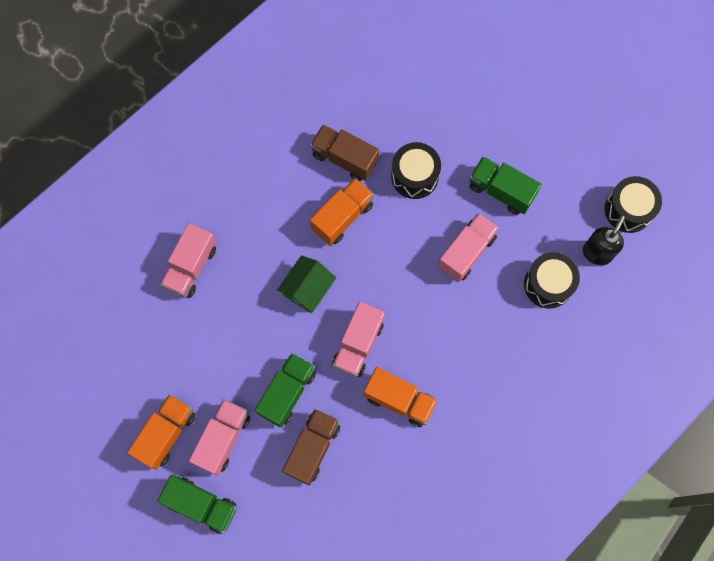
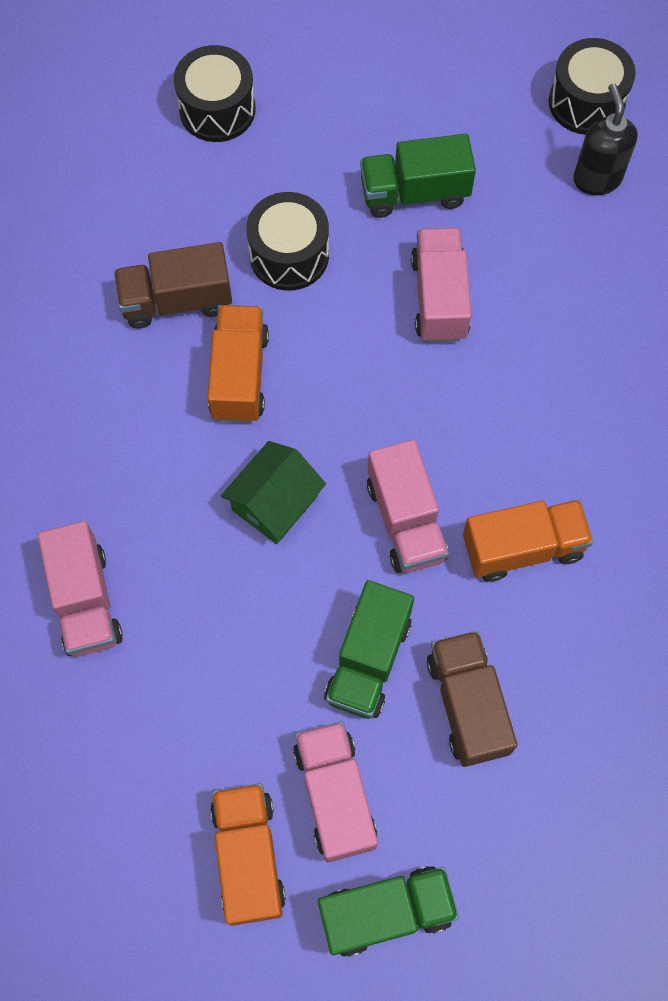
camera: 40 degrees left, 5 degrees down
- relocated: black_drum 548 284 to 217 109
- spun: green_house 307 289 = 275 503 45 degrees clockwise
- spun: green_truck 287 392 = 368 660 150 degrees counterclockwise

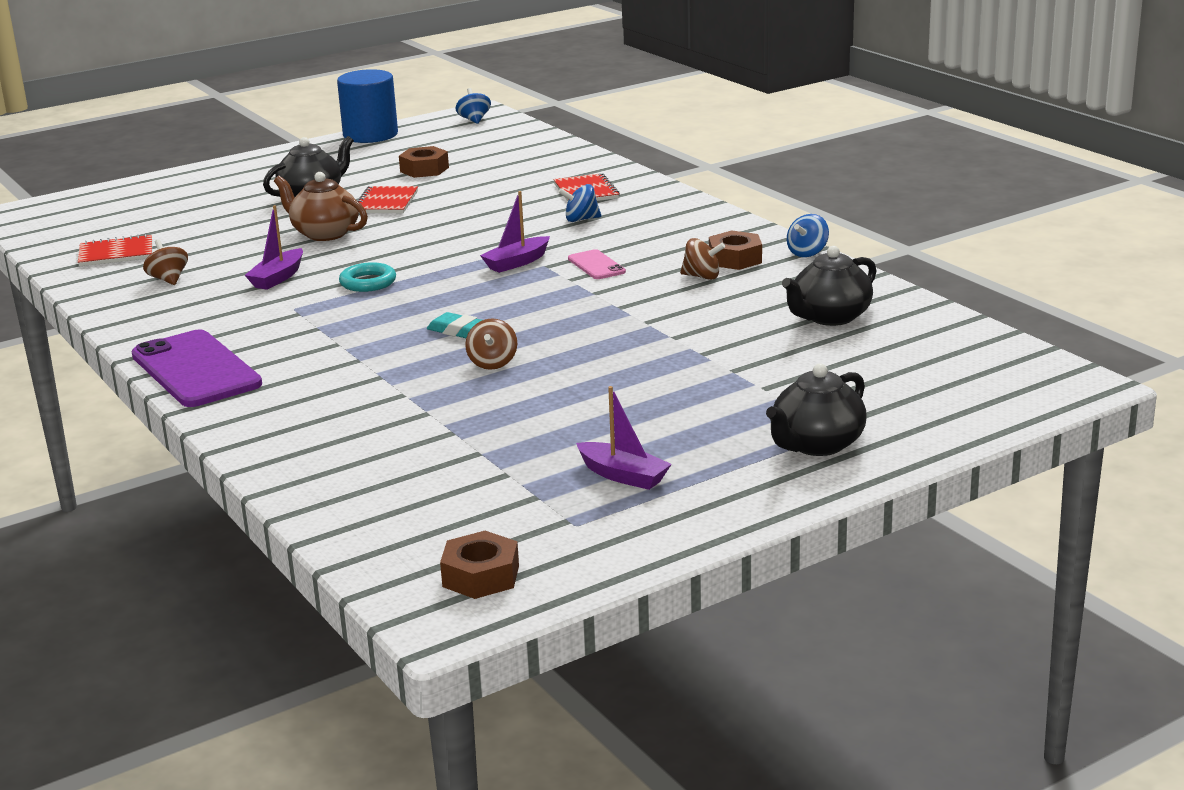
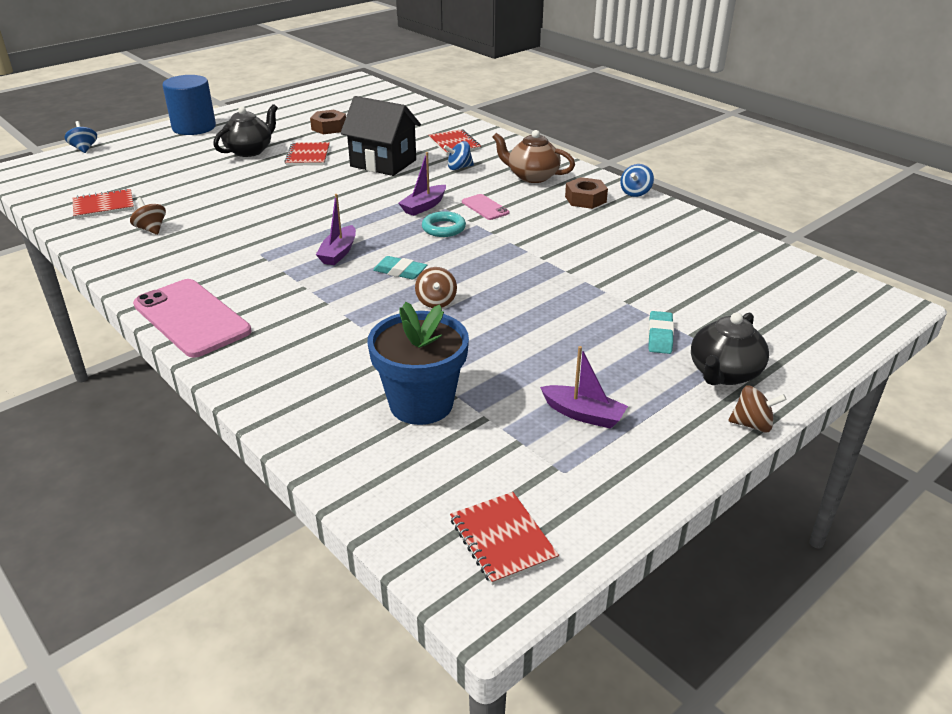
camera: 10 degrees left, 10 degrees up
- relocated: blue_cylinder 370 135 to 194 127
- relocated: blue_spinning_top 474 120 to 84 149
- relocated: brown_teapot 324 233 to 532 176
- relocated: purple_boat 278 278 to 338 253
- relocated: brown_spinning_top 702 277 to 752 424
- missing: black_teapot 830 317
- relocated: turquoise_ring 368 282 to 443 228
- colour: purple_phone 195 370 to pink_phone 191 318
- exchanged: brown_nut 481 576 to red_notebook 502 539
- appeared: black_house 383 163
- appeared: blue_flower_pot 421 404
- appeared: turquoise_eraser 660 336

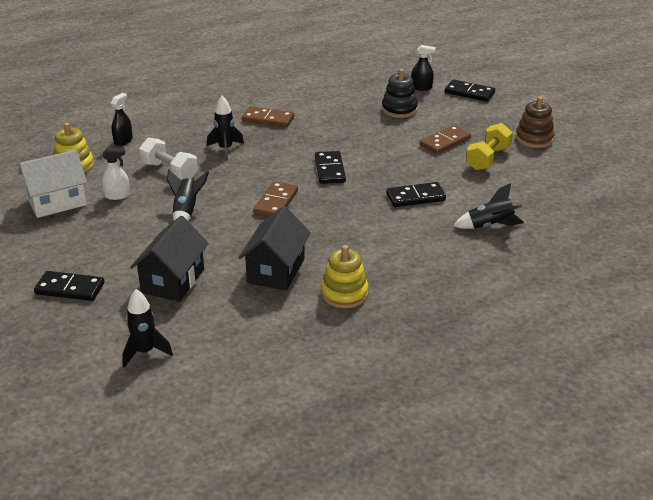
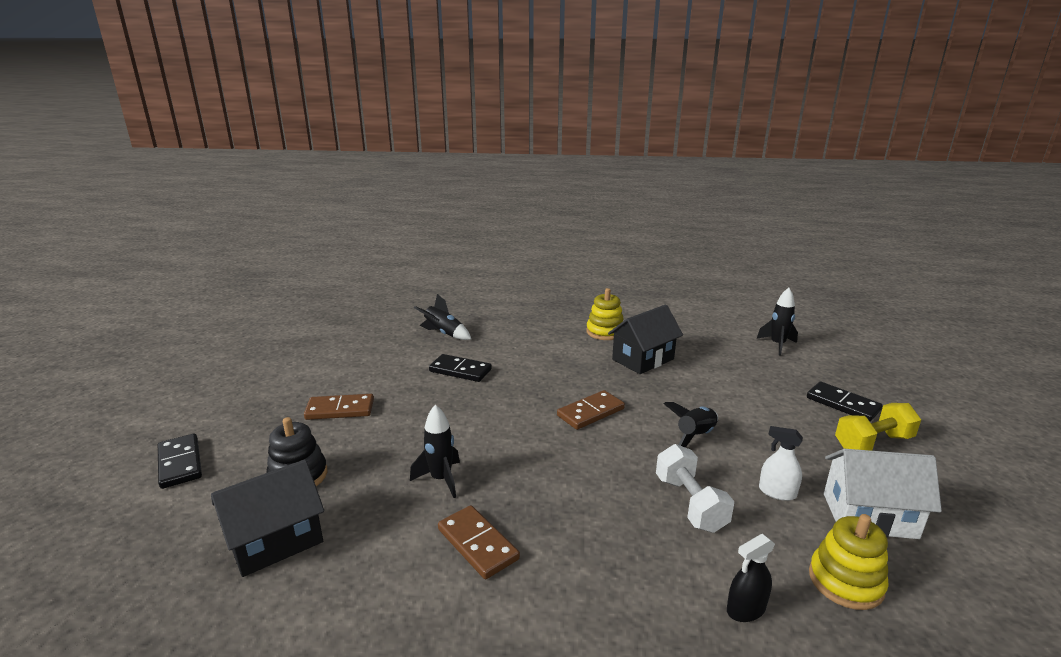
camera: 145 degrees left, 10 degrees down
- missing: black_spray_bottle 421 87
- relocated: black_rocket 225 149 to 441 479
- missing: brown_stacking_toy 534 138
- relocated: yellow_dumbbell 488 159 to 873 443
- missing: black_domino 329 170
- relocated: black_house 173 281 to 276 541

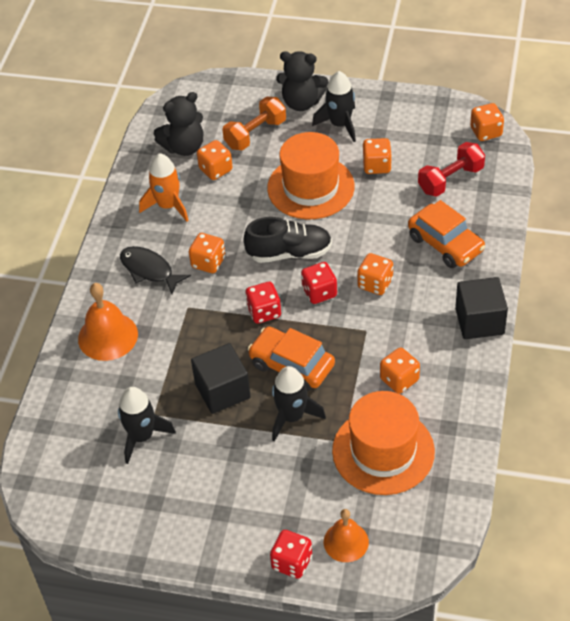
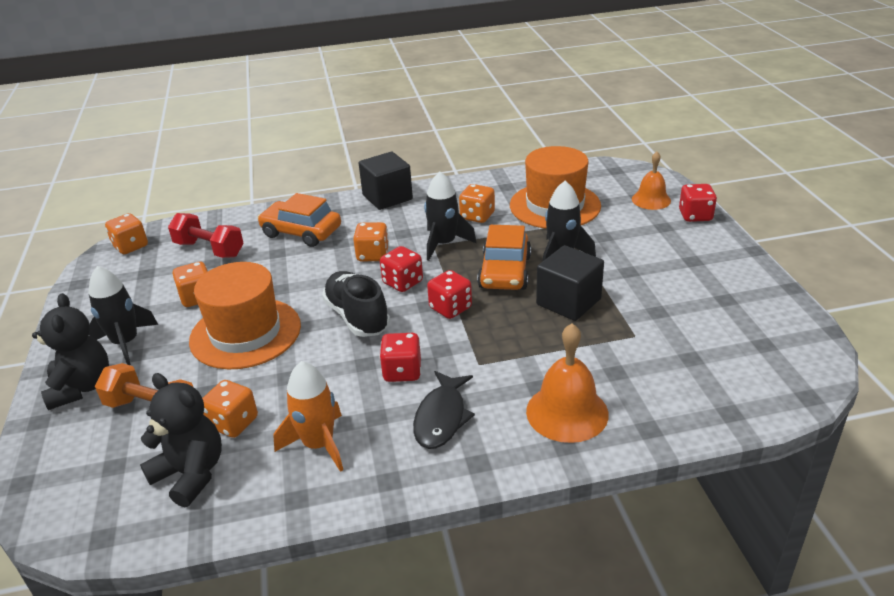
camera: 115 degrees left, 15 degrees down
- spun: orange_car 445 244 = 301 232 90 degrees counterclockwise
- colour: orange_dice 208 262 to red_dice 402 371
- relocated: black_rocket 142 437 to 444 244

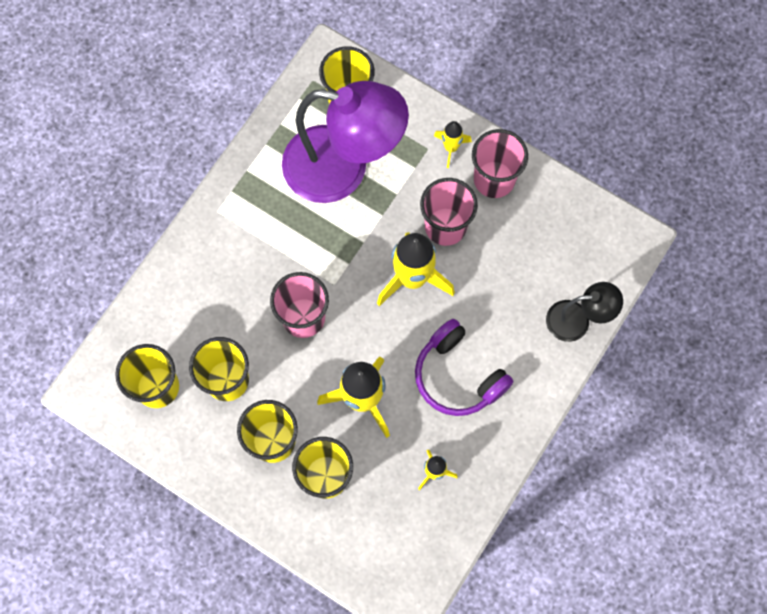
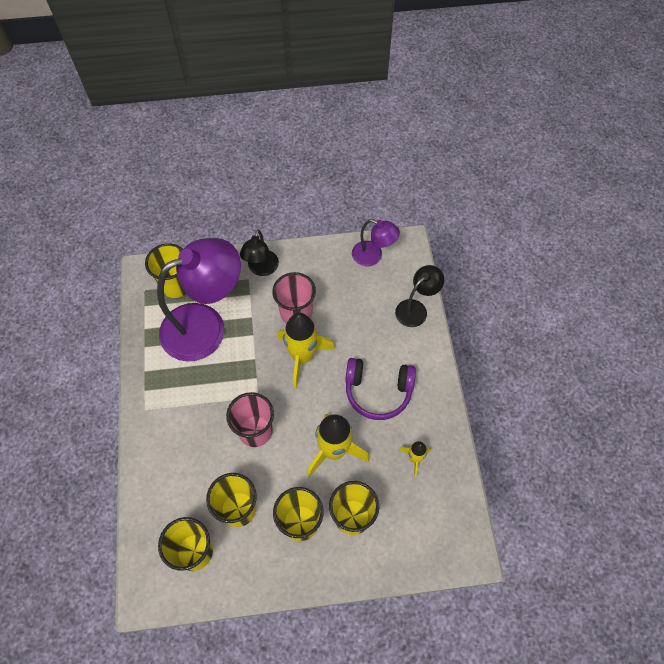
camera: 40 degrees left, 10 degrees down
- exchanged: yellow_rocket 451 148 to black_lamp 261 269
- missing: pink_cup 494 179
- appeared: purple_lamp 373 256

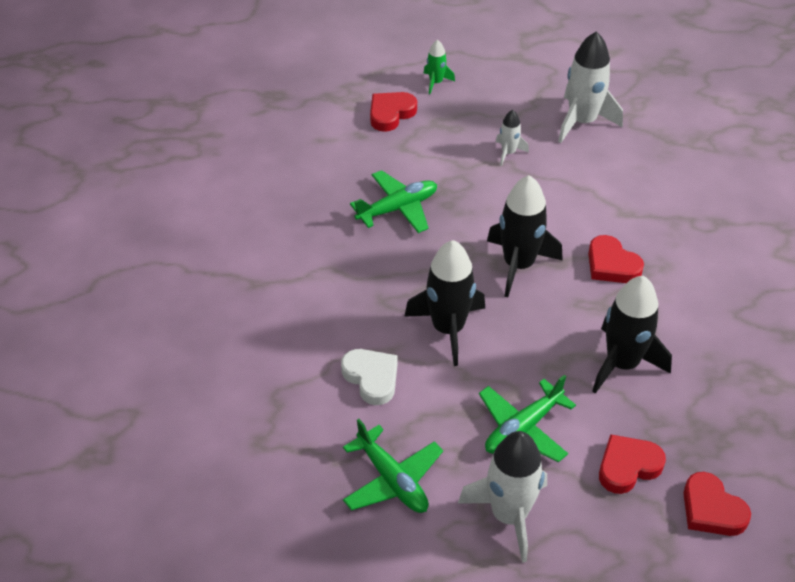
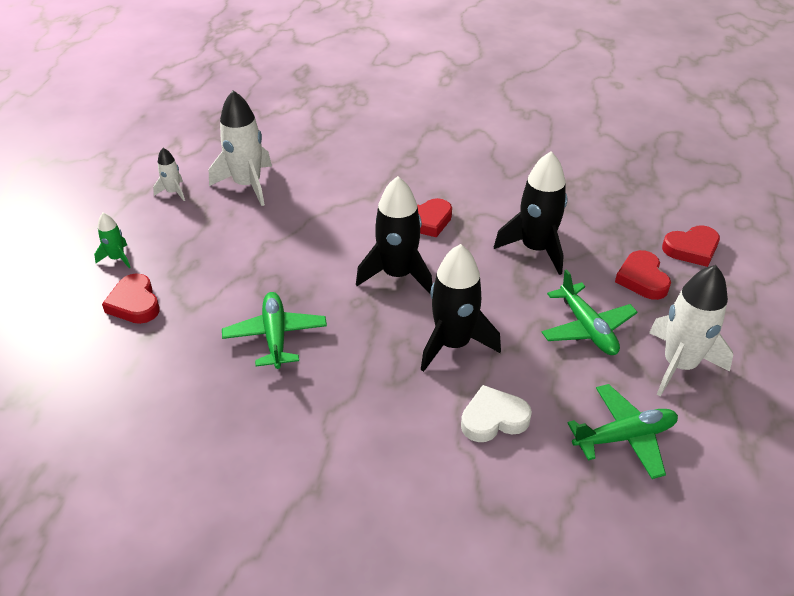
camera: 70 degrees left, 5 degrees down
- relocated: white_rocket 508 153 to 173 192

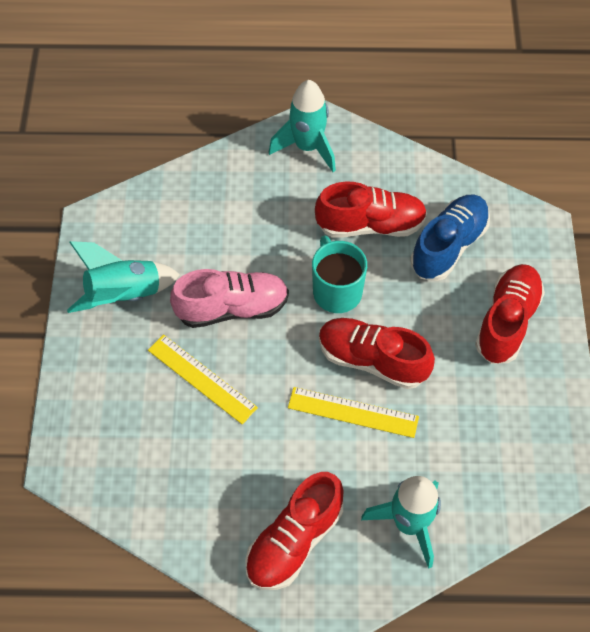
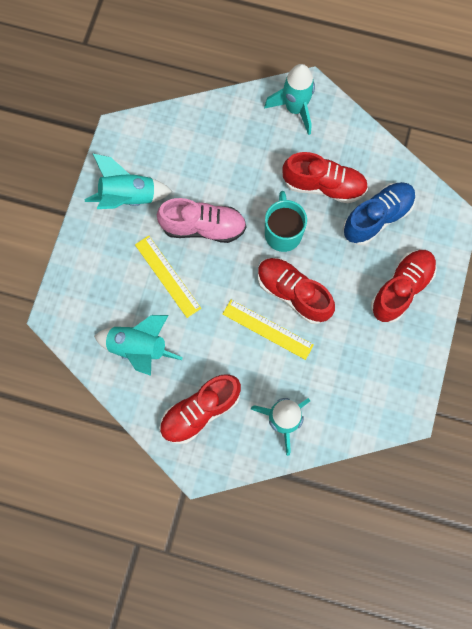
camera: 15 degrees right, 15 degrees up
- appeared: turquoise_rocket 139 348

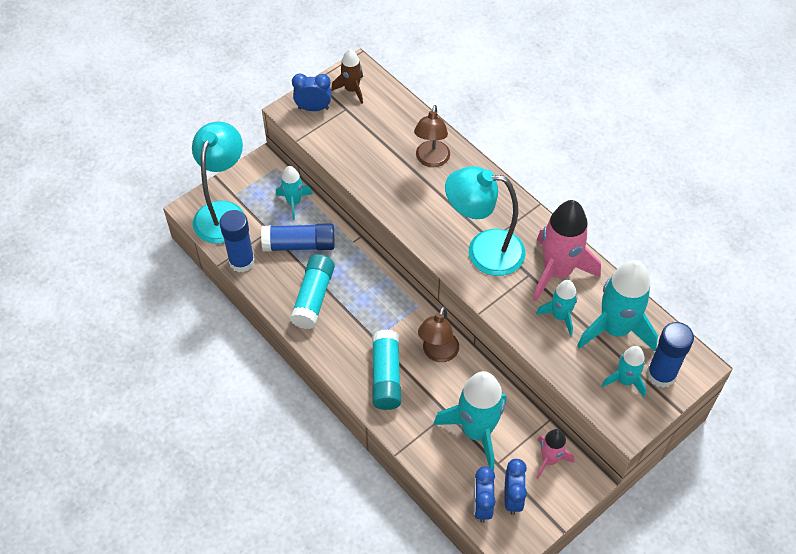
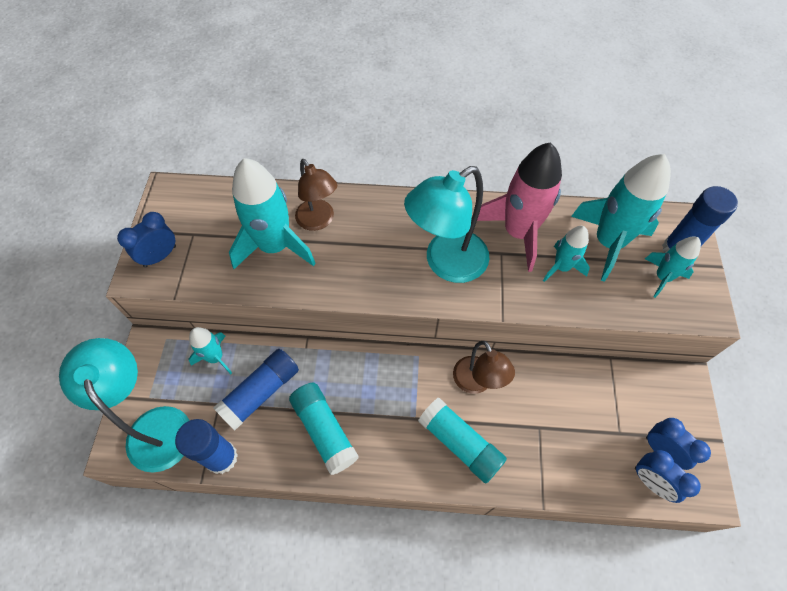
camera: 45 degrees left, 5 degrees up
- missing: brown_rocket 352 90
- relocated: turquoise_rocket 476 431 to 275 246
- missing: pink_rocket 549 459

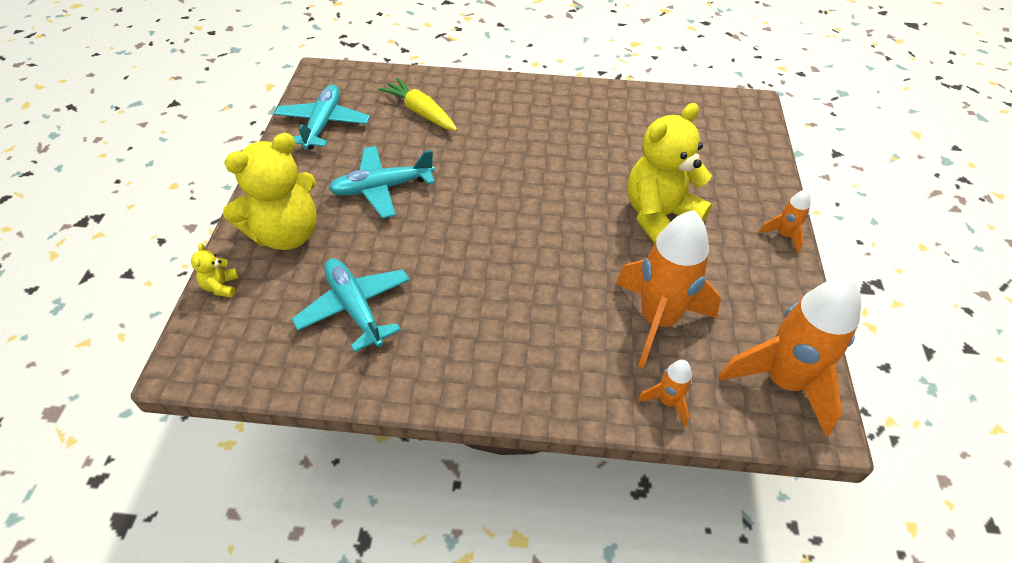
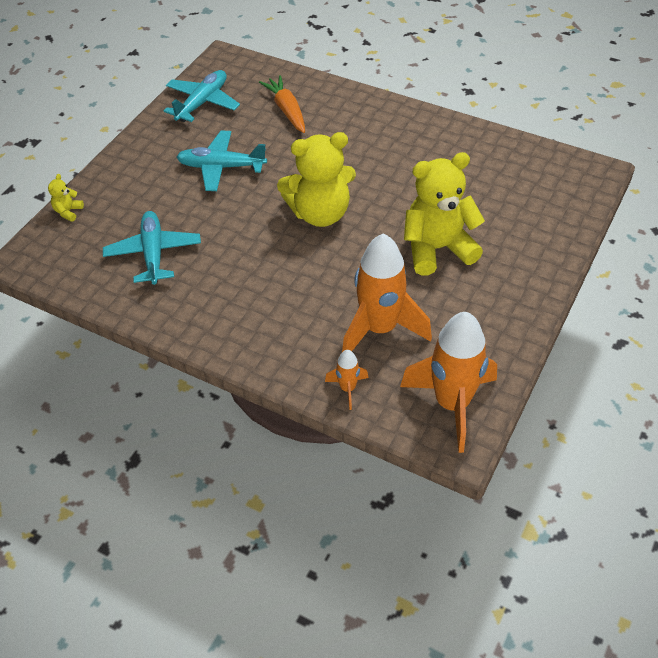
camera: 25 degrees right, 0 degrees up
- colour: yellow_carrot 420 112 to orange_carrot 287 110
- relocated: yellow_teddy_bear 286 234 to 320 213
- missing: orange_rocket 783 235

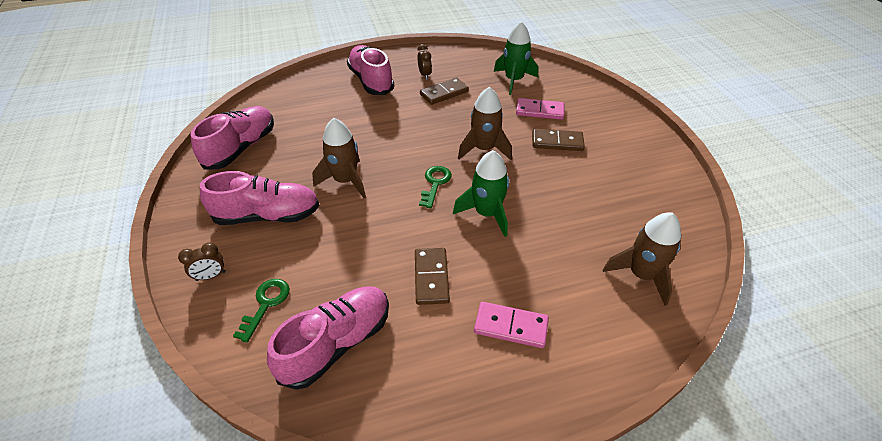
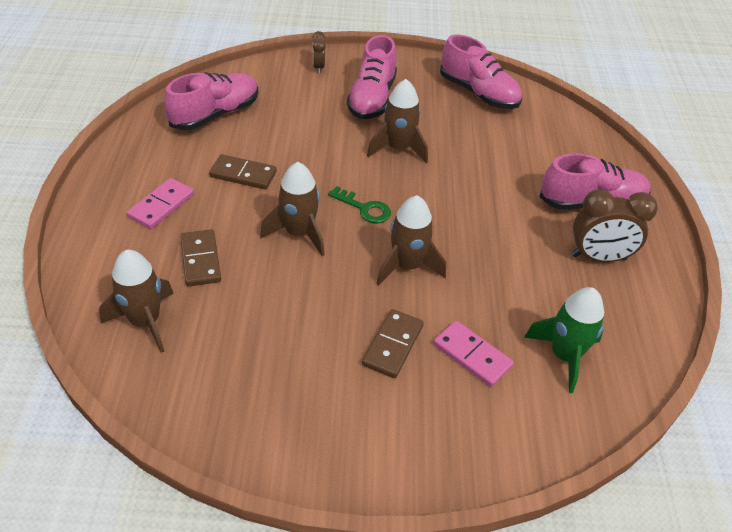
camera: 105 degrees right, 0 degrees up
- size: brown_clock 424 75 = 598 257 x1.90
- relocated: brown_domino 444 93 to 201 260
- spun: pink_domino 539 111 = 472 355 75 degrees counterclockwise
- colour: green_rocket 486 214 to brown_rocket 299 233
- missing: green_key 266 304
- spun: pink_shoe 337 343 = 215 114 105 degrees counterclockwise

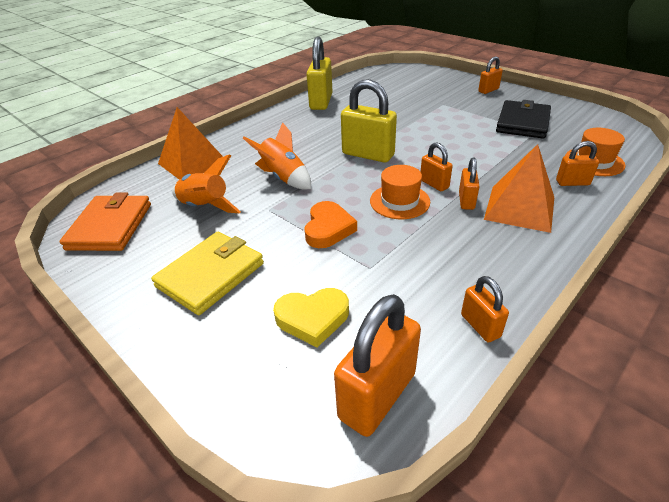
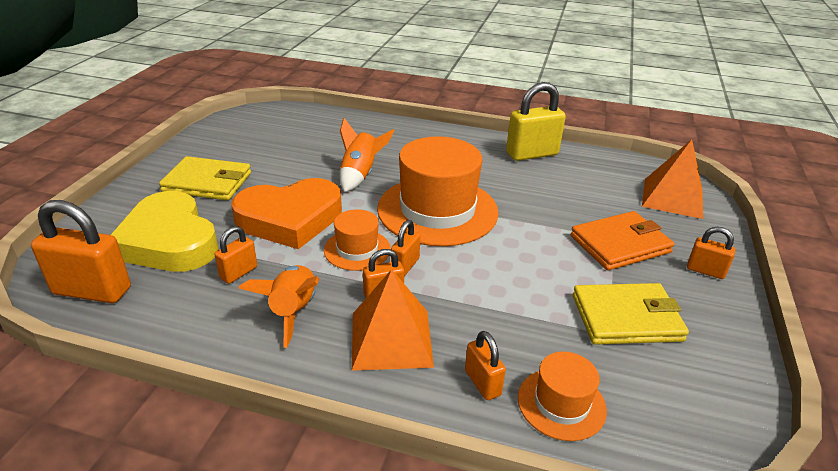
camera: 60 degrees right, 5 degrees down
- exchanged: yellow_padlock 368 154 to orange_hat 437 210
- colour: black_wallet 522 122 to yellow_wallet 626 318
- relocated: orange_pyramid 192 162 to 672 198
- relocated: orange_rocket 205 207 to 293 311
- relocated: orange_wallet 110 226 to 620 244
- size: orange_heart 328 228 = 290 219 x1.81
- relocated: orange_padlock 480 326 to 239 273
- size: yellow_heart 312 318 = 169 241 x1.81

